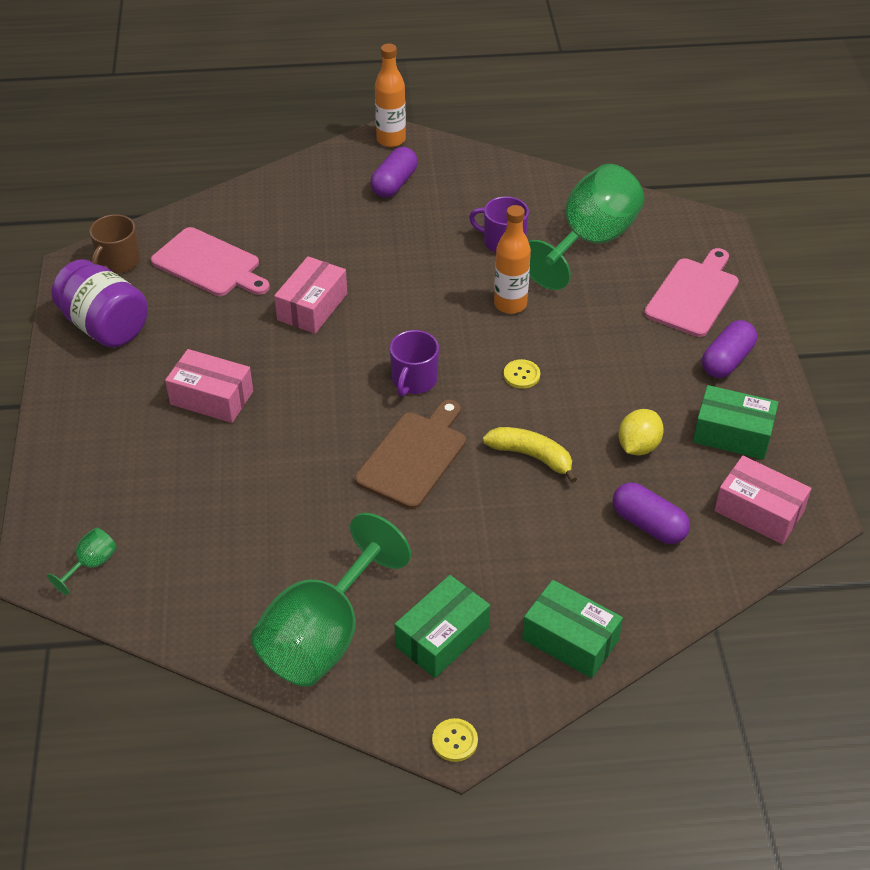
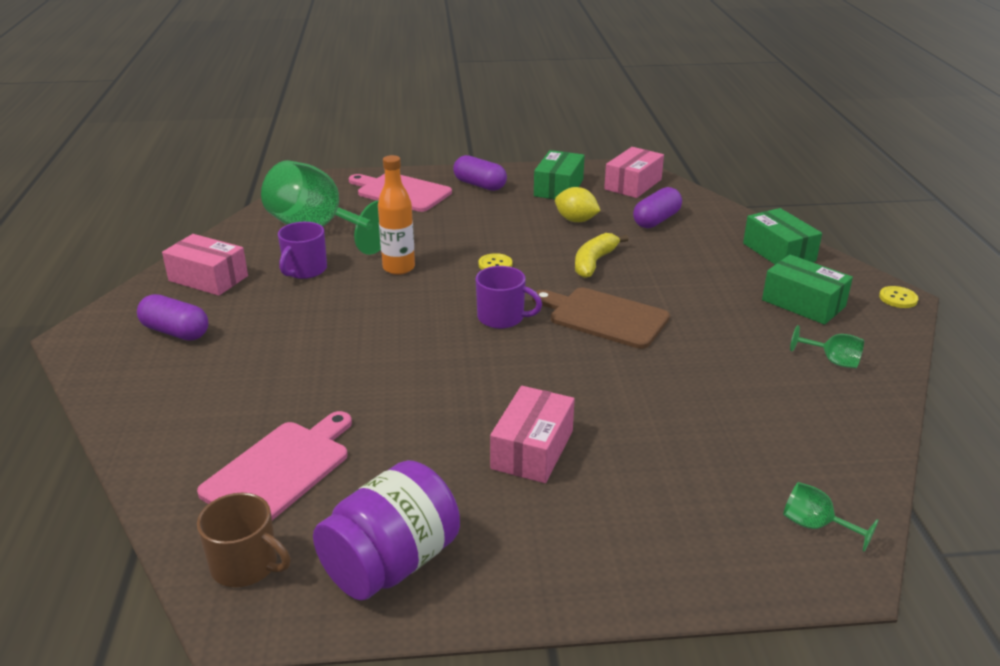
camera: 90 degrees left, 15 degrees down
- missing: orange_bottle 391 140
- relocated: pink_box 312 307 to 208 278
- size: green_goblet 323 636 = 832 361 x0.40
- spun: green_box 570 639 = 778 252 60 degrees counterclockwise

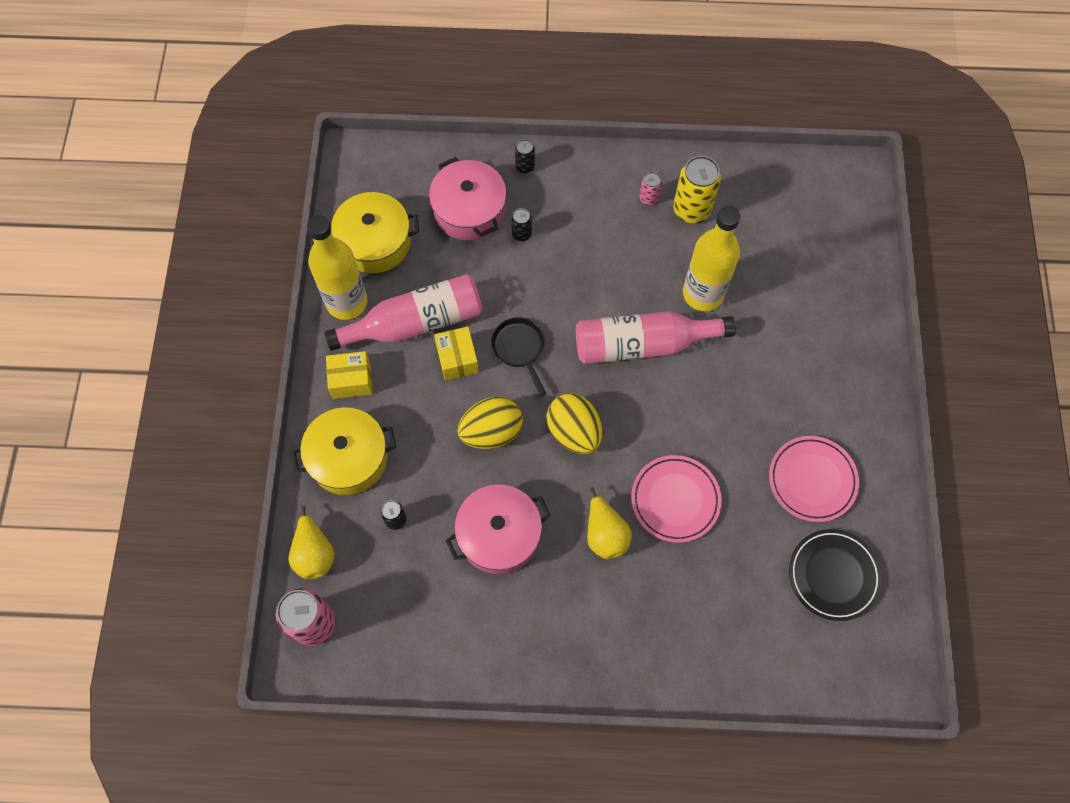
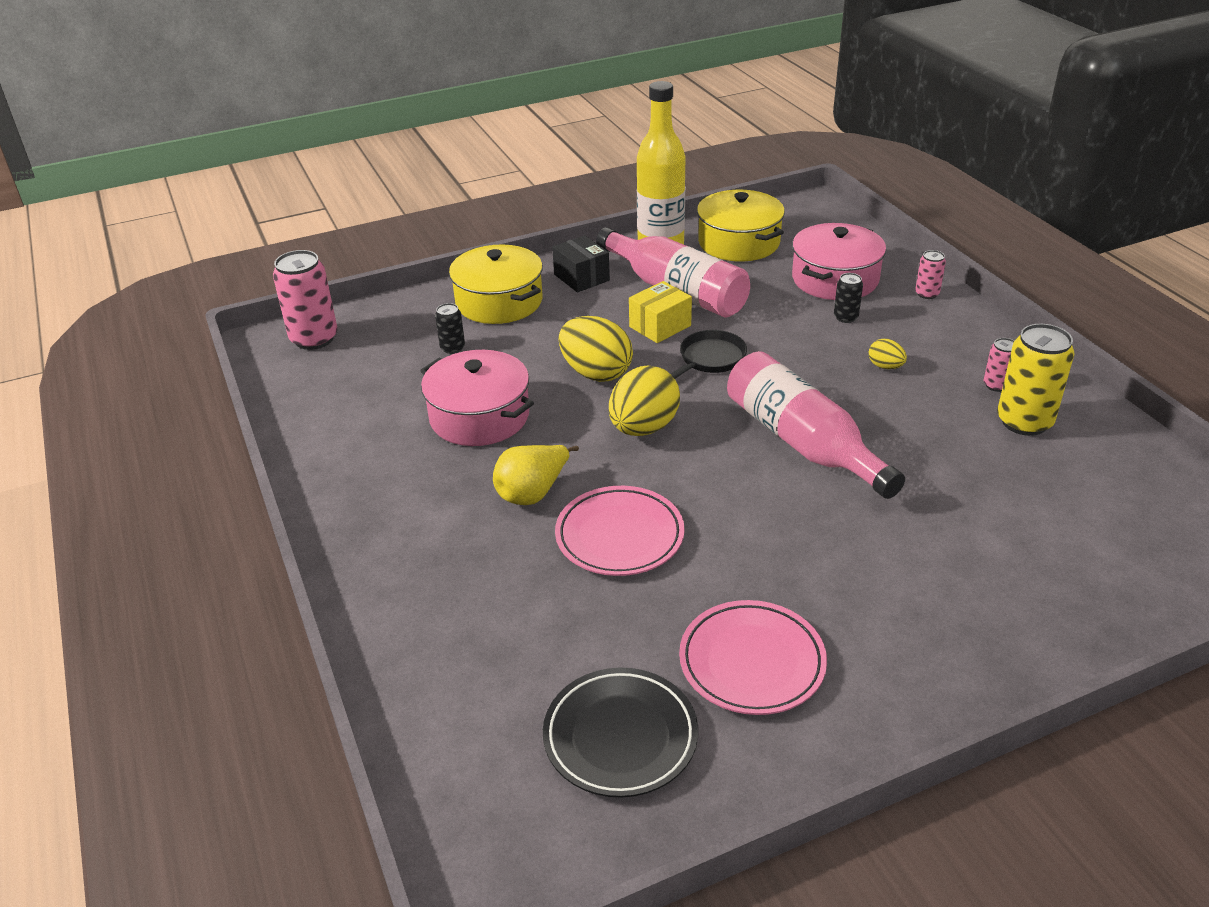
camera: 65 degrees right, 30 degrees down
- colour: black_can 525 166 to pink_can 927 294
- missing: yellow_bottle 703 294
- colour: yellow_box 351 380 to black_box 581 277
- missing: yellow_pear 314 553
- appeared: yellow_egg 885 366

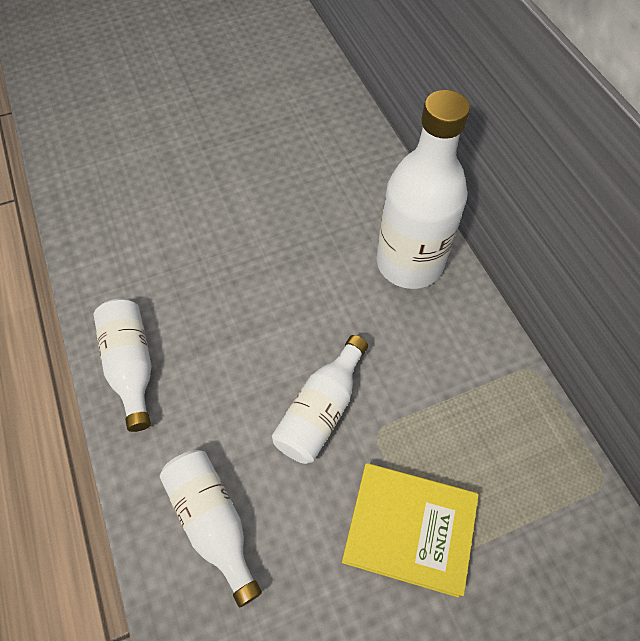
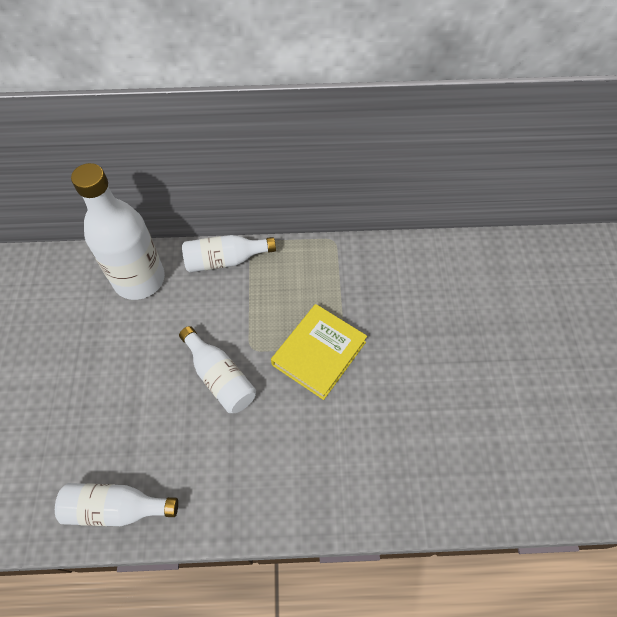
camera: 70 degrees left, 0 degrees up
- relocated: white_bottle 213 521 to 225 260

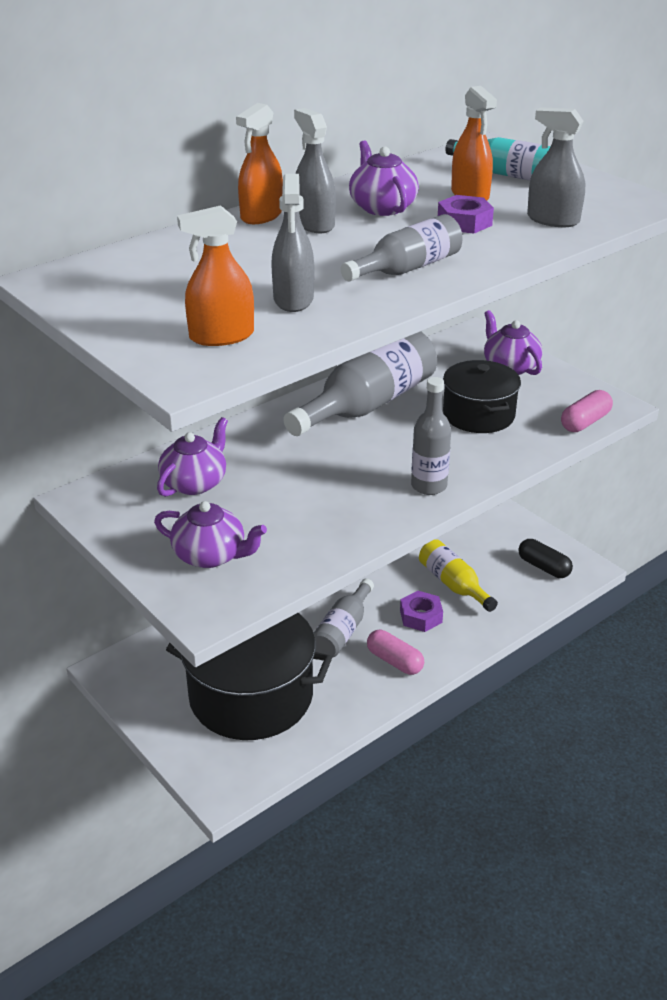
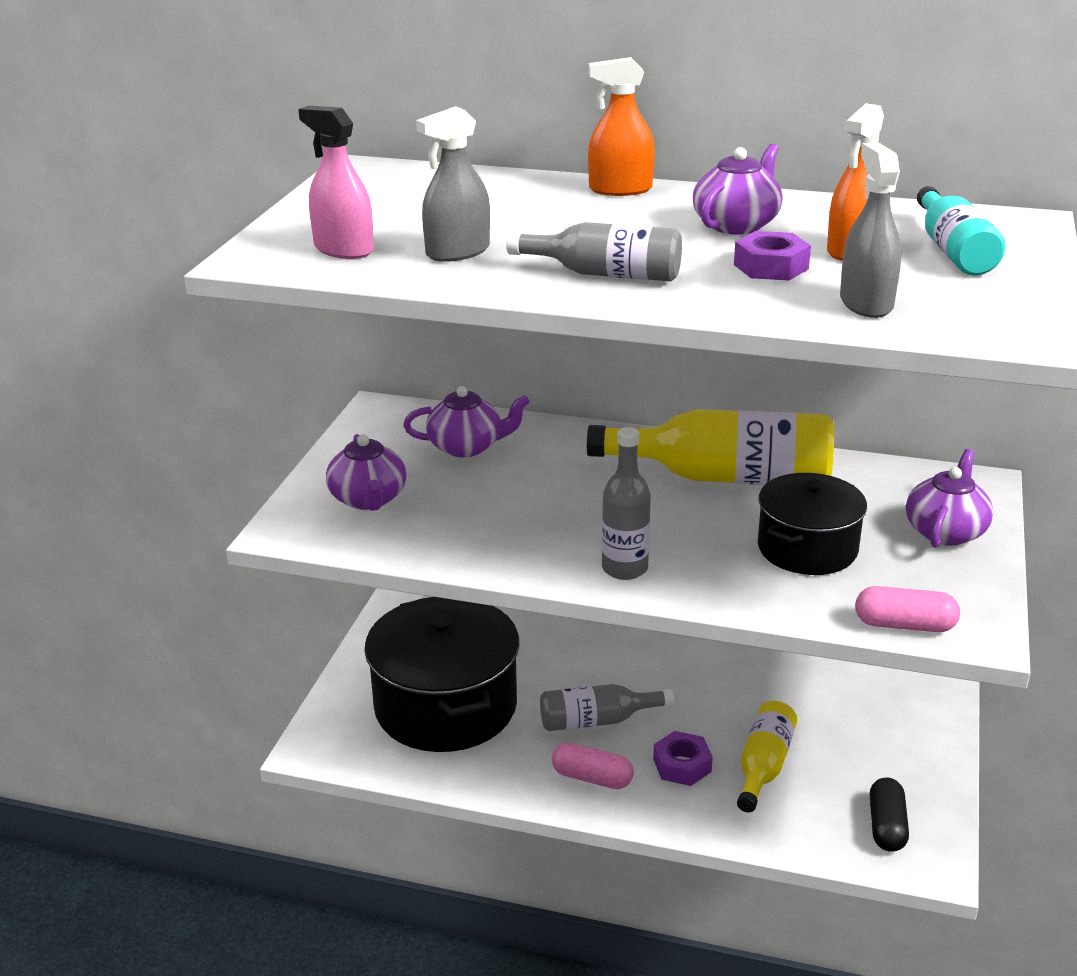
camera: 55 degrees right, 5 degrees down
- missing: grey_spray_bottle 314 224
- colour: orange_spray_bottle 221 336 to pink_spray_bottle 343 249
- colour: grey_bottle 367 404 to yellow_bottle 725 477
- spun: pink_capsule 394 661 = 592 778 75 degrees counterclockwise

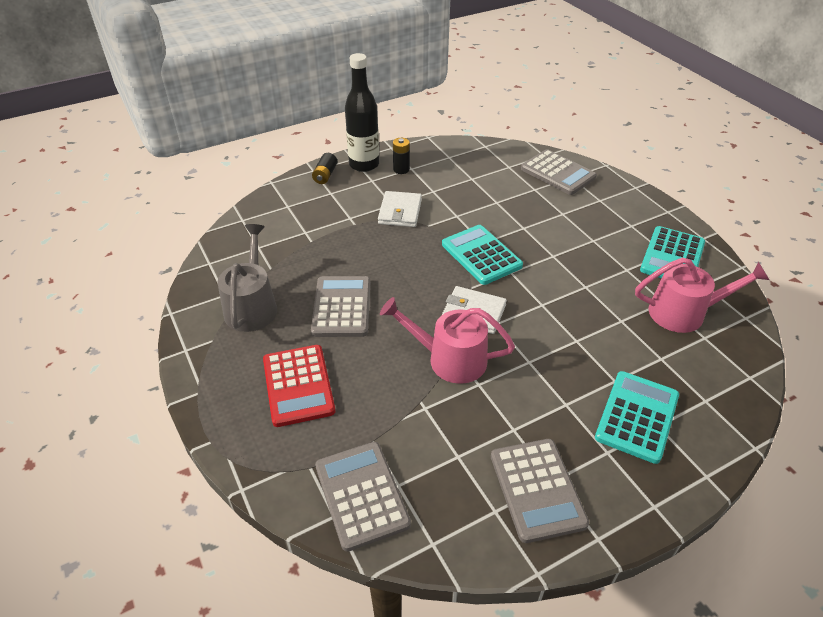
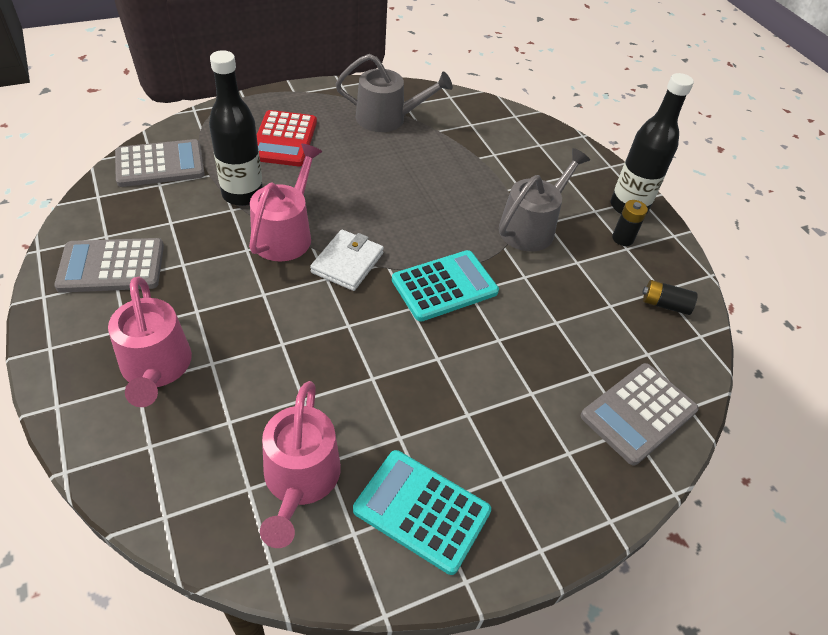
camera: 90 degrees right, 5 degrees up
- relocated: black_battery 325 175 to 665 305
- exchanged: white_wallet 400 212 to grey_watering_can 531 227
- missing: grey_calculator 342 307
- spun: red_calculator 298 385 = 284 139 75 degrees counterclockwise
- exchanged: turquoise_calculator 637 416 to pink_watering_can 156 367
- appeared: black_bottle 242 194

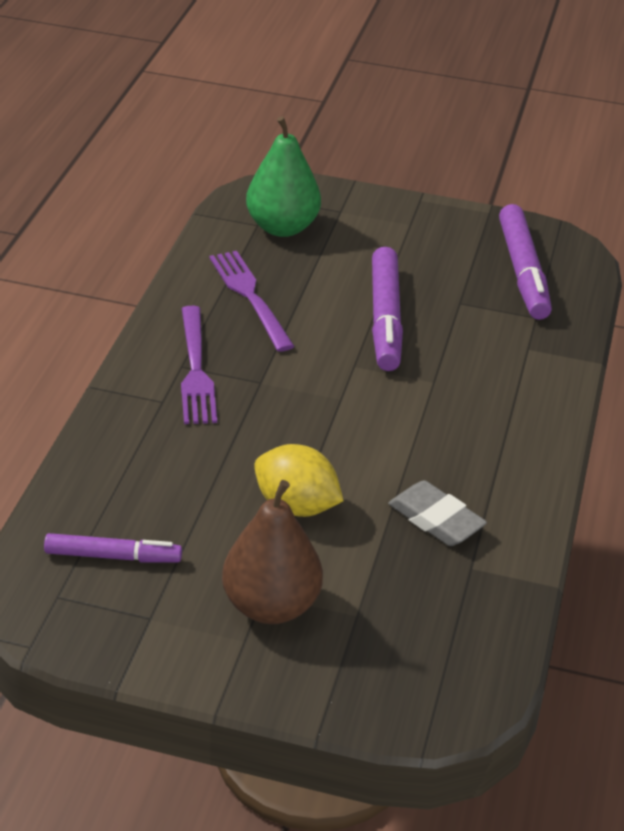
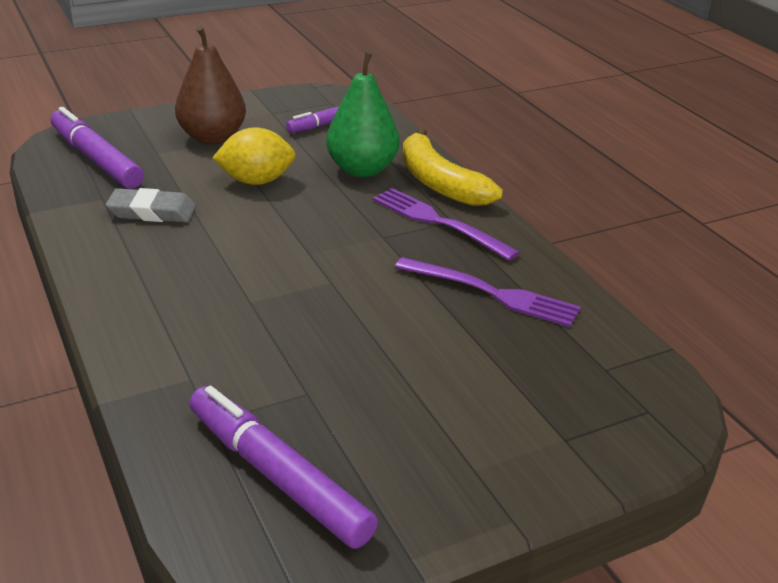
camera: 140 degrees right, 5 degrees down
- relocated: green_pear 282 227 to 362 169
- relocated: purple_marker 385 318 to 96 159
- appeared: yellow_banana 439 182

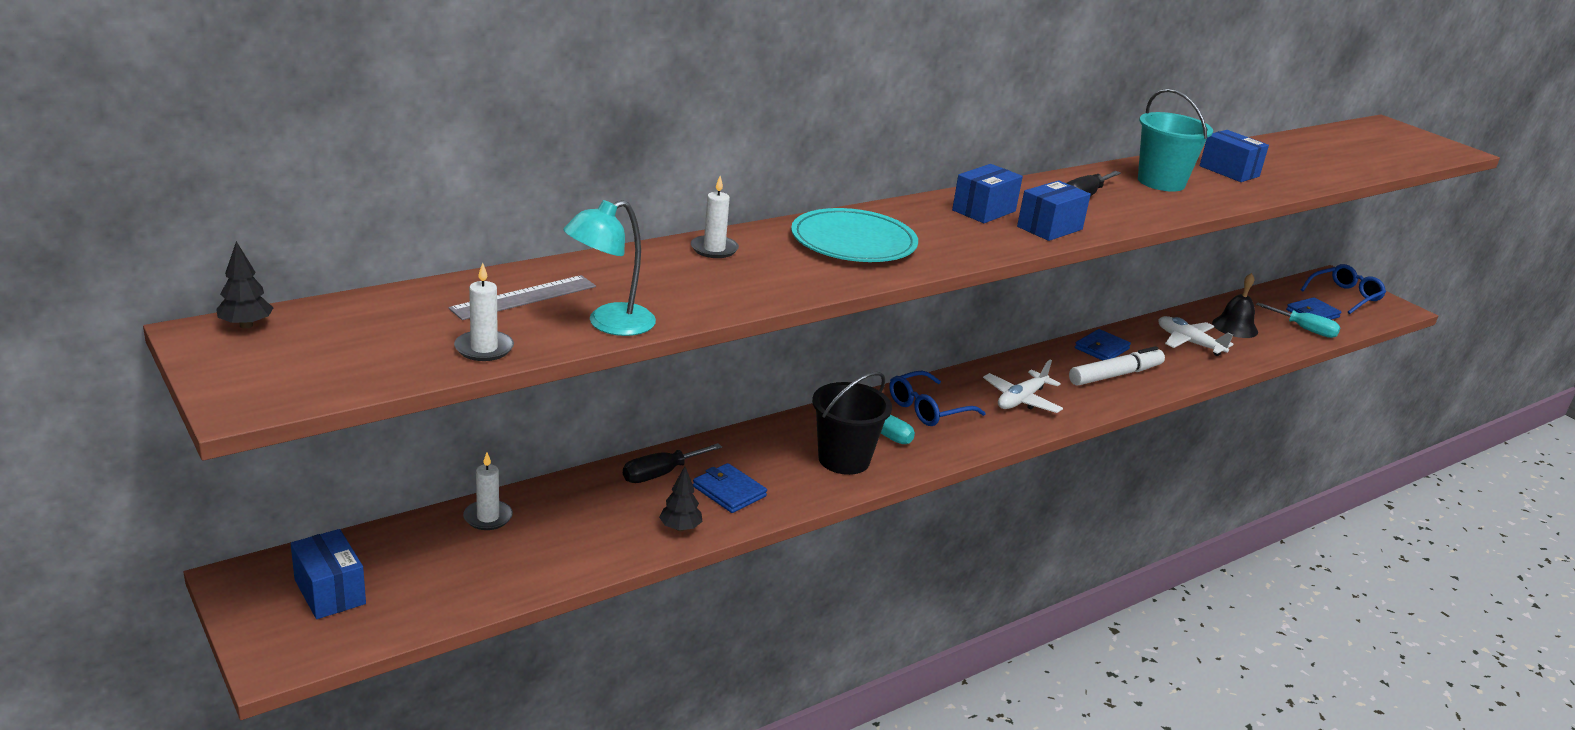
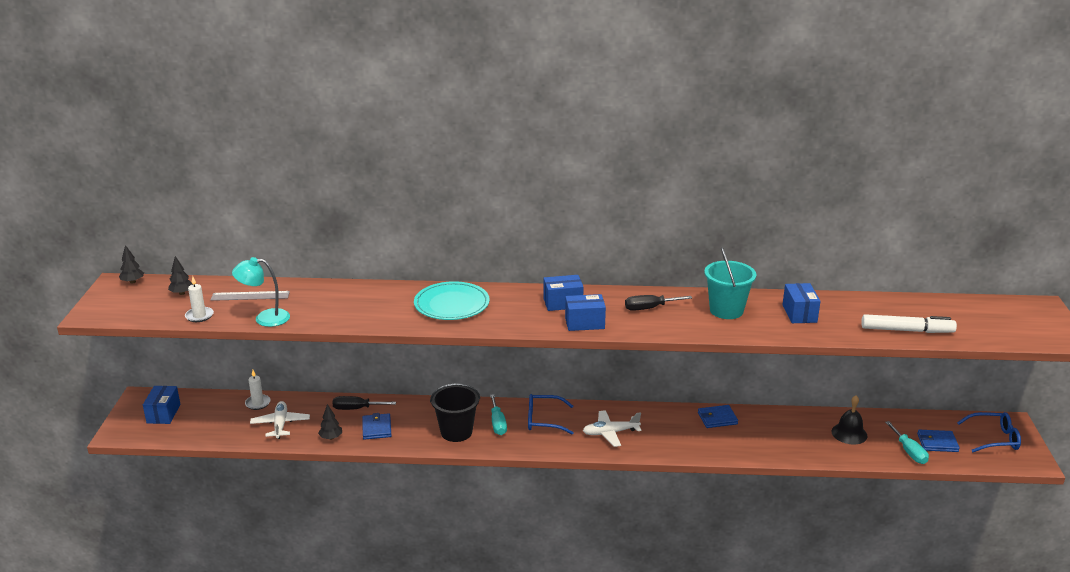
camera: 40 degrees right, 0 degrees up
- missing: white_candle 714 249
- relocated: white_plane 1189 342 to 280 424
- relocated: white_marker 1115 375 to 906 330
- appeared: black_tree 182 293

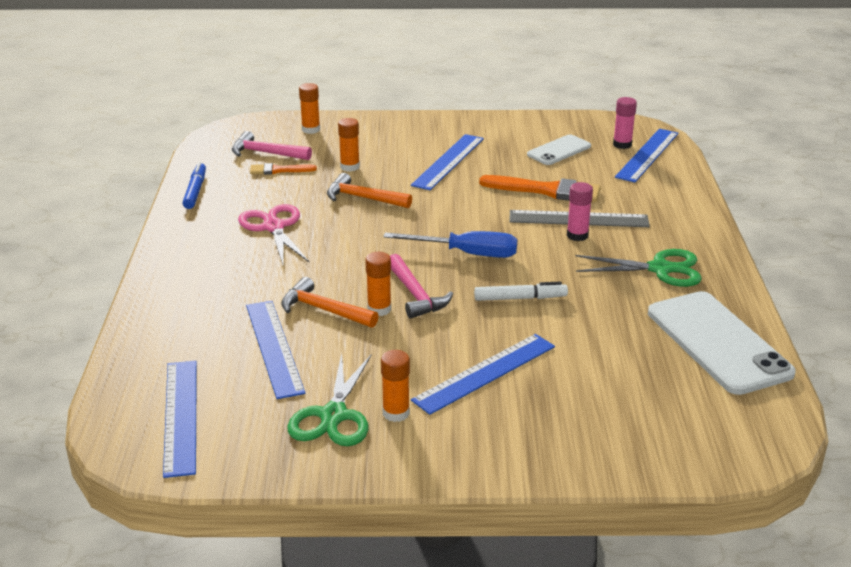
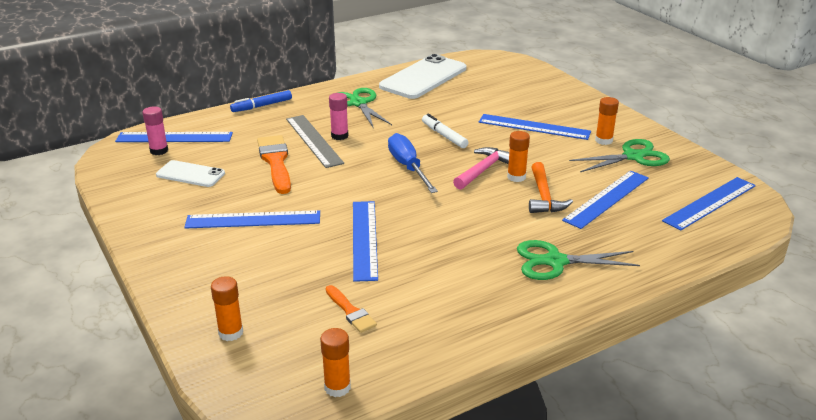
camera: 120 degrees left, 0 degrees up
- relocated: orange_glue_stick 350 167 to 337 387
- missing: pink_hammer 266 153
- relocated: blue_marker 195 191 to 262 106
- exchanged: orange_hammer 363 198 to blue_ruler 364 239
- missing: pink_scissors 273 227
- appeared: green_scissors 555 262

